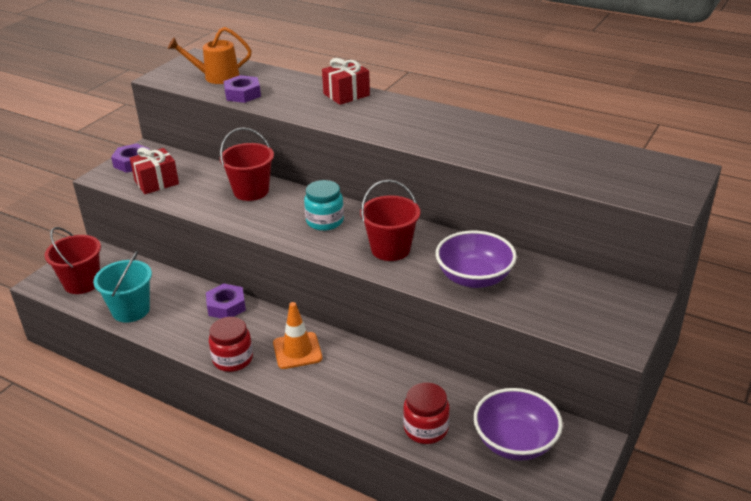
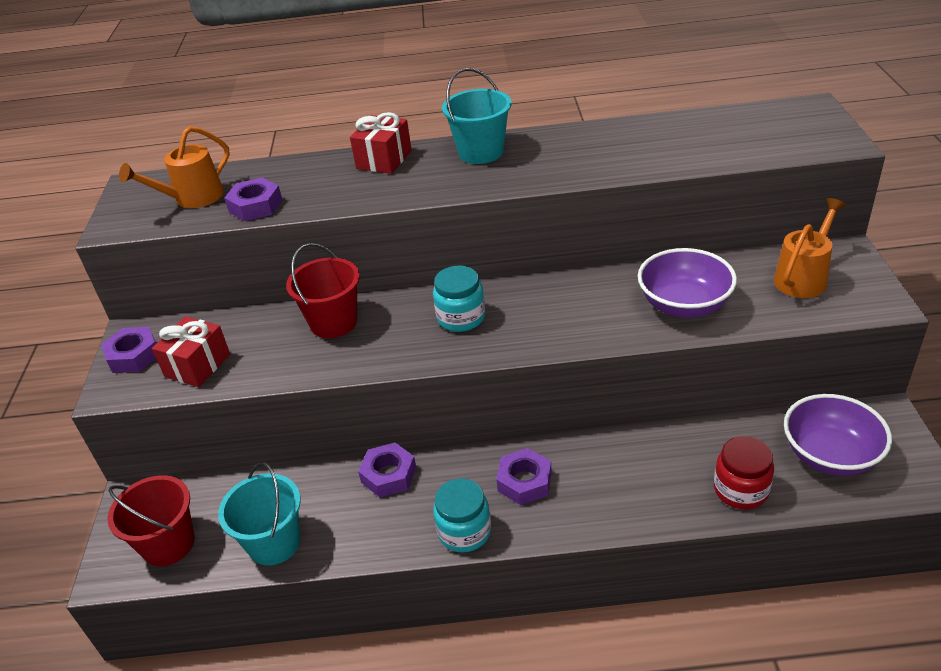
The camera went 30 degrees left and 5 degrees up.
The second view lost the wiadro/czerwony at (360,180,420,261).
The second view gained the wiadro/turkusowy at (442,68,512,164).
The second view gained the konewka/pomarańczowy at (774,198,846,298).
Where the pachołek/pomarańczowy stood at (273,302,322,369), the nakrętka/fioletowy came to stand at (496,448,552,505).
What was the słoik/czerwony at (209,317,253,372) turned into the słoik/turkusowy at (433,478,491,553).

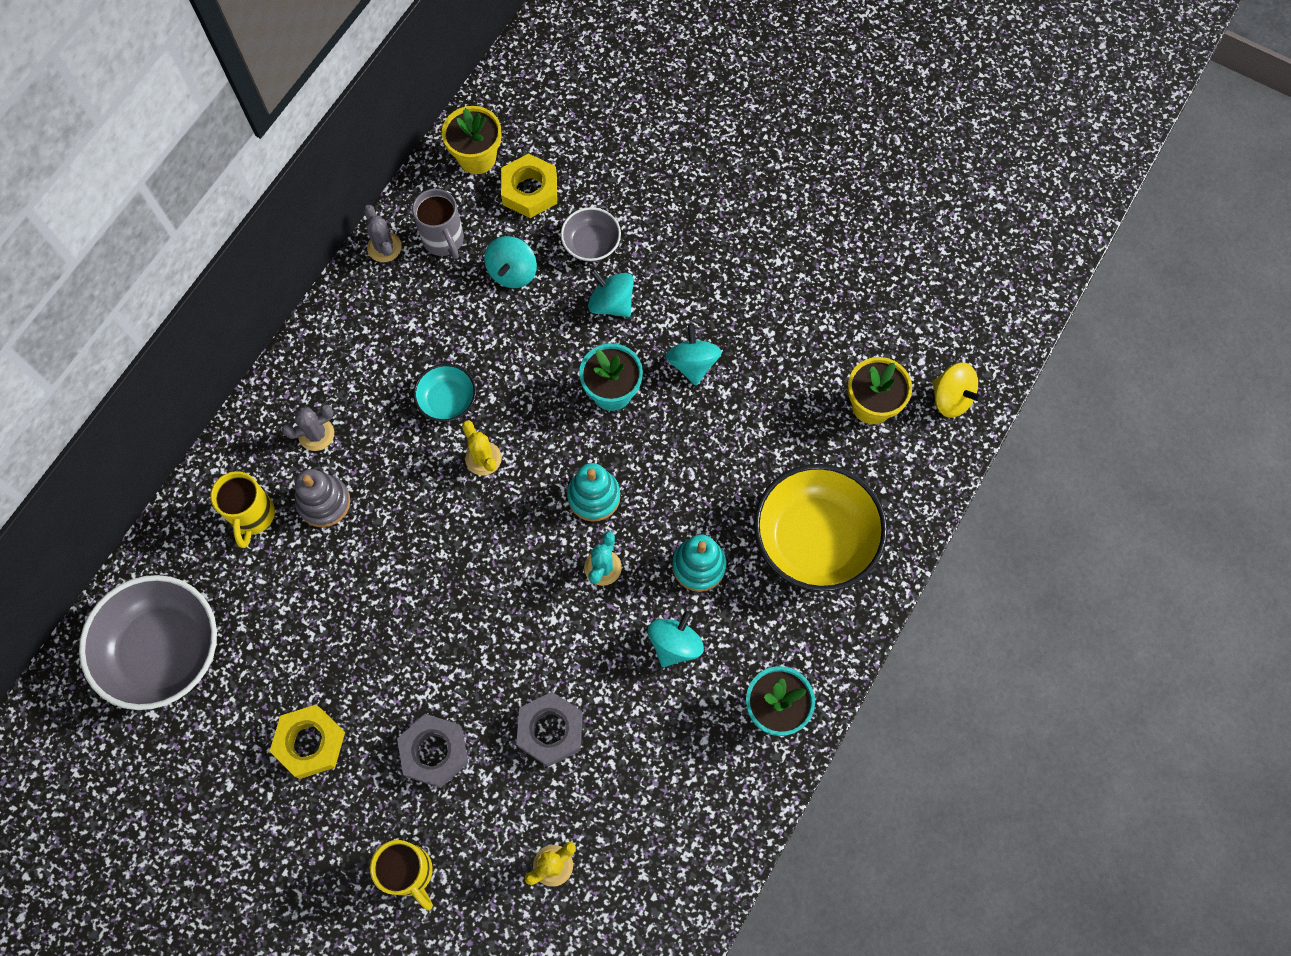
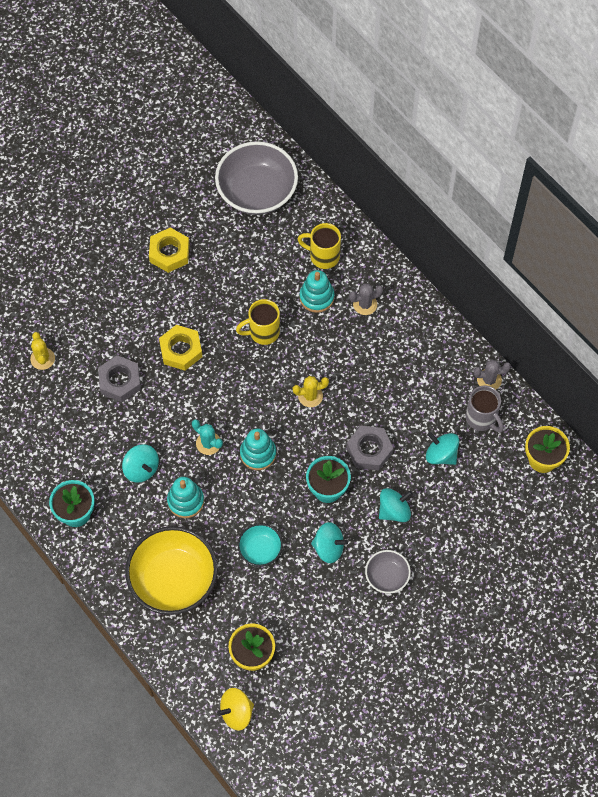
The camera went 110 degrees right and 5 degrees down.
The kubek/żółty ended up elsewhere, having gone from (370,840,433,911) to (236,299,280,345).
The nakrętka/szary ended up elsewhere, having gone from (397,714,468,788) to (346,425,393,471).
The miska/turkusowy ended up elsewhere, having gone from (413,364,476,422) to (238,524,283,567).
The nakrętka/żółty ended up elsewhere, having gone from (501,153,557,218) to (159,325,202,371).
The miska/szary ended up elsewhere, having gone from (561,207,621,262) to (365,550,411,594).
What was the zabawka nakładanka/szary at (295,469,350,527) turned into the zabawka nakładanka/turkusowy at (300,270,334,313).
The kaktus/szary at (282,404,334,451) ended up facing another way, 75 degrees clockwise from before.
The kubek/szary at (412,188,464,259) ended up facing another way, 120 degrees counterclockwise from before.

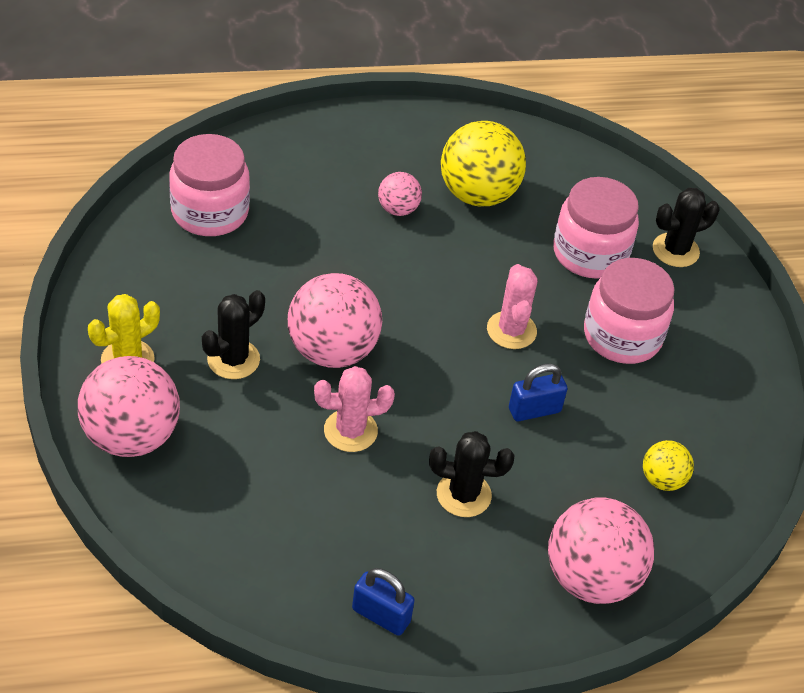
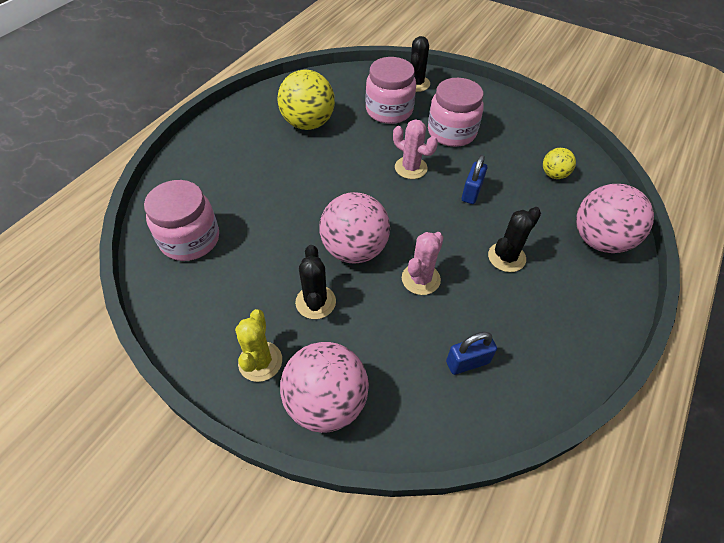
The camera went 45 degrees left and 5 degrees up.
The second view lost the piłka/różowy at (378,172,422,216).
The kłódka/niebieski ended up elsewhere, having gone from (352,568,415,636) to (446,332,497,375).

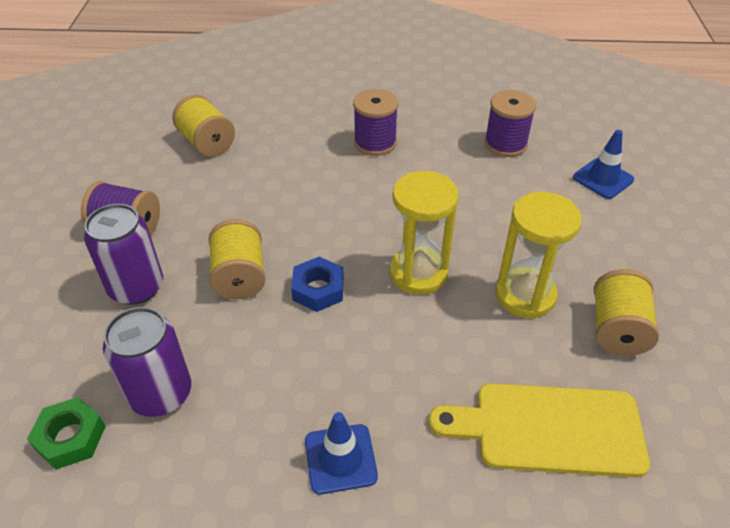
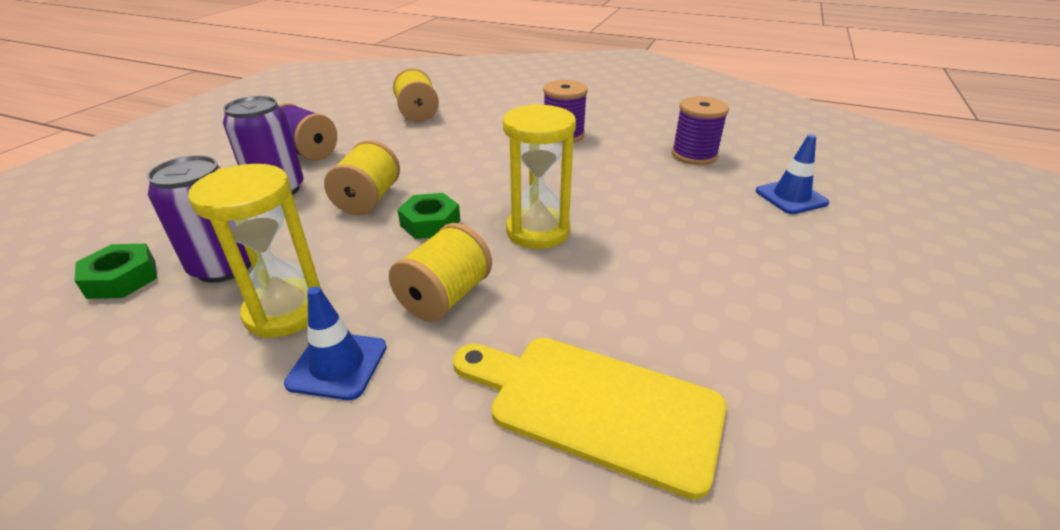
The camera went 20 degrees right and 10 degrees down.
The klepsydra/żółty ended up elsewhere, having gone from (495,192,582,319) to (188,164,323,338).
The szpulka/żółty ended up elsewhere, having gone from (594,269,659,356) to (389,223,492,322).
What was the nakrętka/niebieski at (291,257,344,312) turned into the nakrętka/zielony at (397,193,460,239).

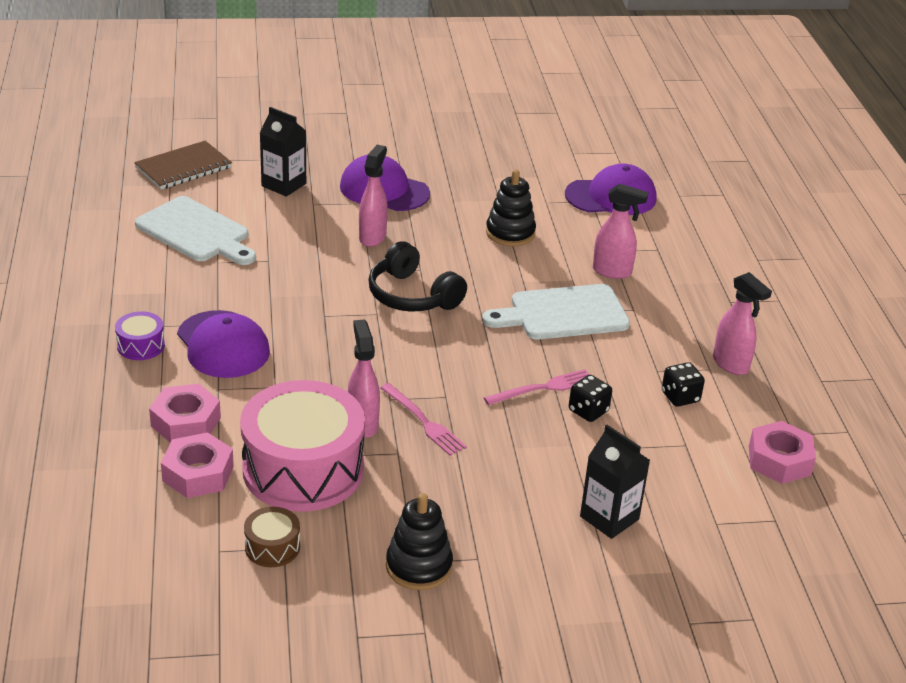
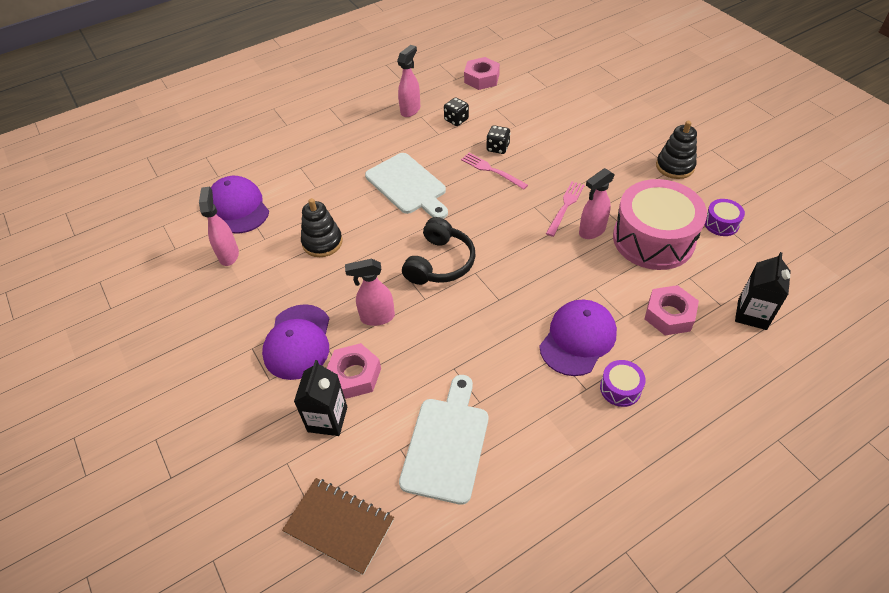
The camera went 110 degrees left and 15 degrees up.
The nakrętka/różowy ended up elsewhere, having gone from (161,432,234,498) to (327,343,381,399).
The karton mleka/czarny ended up elsewhere, having gone from (580,425,650,539) to (735,252,791,330).
The spryskiwacz/różowy ended up elsewhere, having gone from (593,184,649,279) to (199,187,239,266).
What was the bęben/brązowy at (244,507,300,567) turned into the bęben/fioletowy at (705,199,745,236).

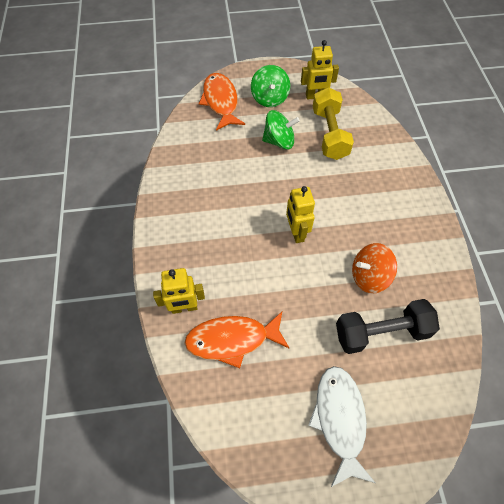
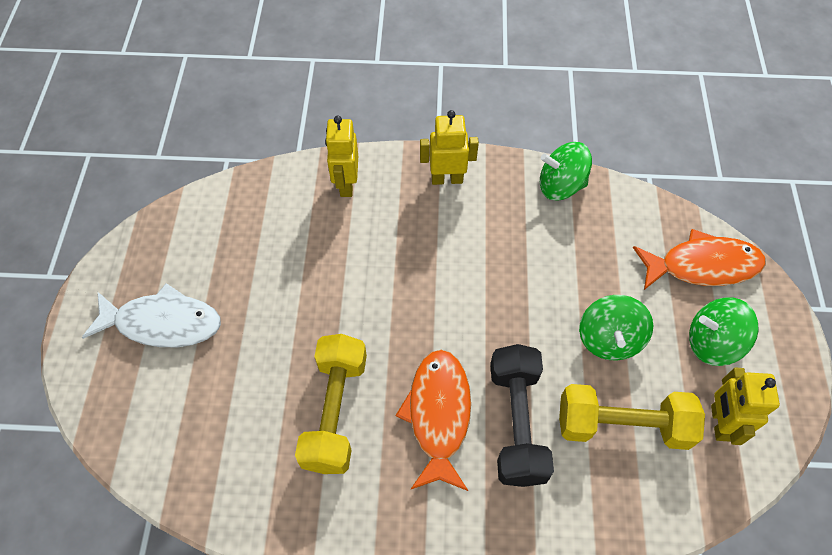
The camera went 100 degrees right and 0 degrees up.
The second view gained the bączek/zielony at (540,142,592,201).
The ryba/pomarańczowy ended up elsewhere, having gone from (184,312,289,368) to (396,350,471,491).
The robot/żółty ended up elsewhere, having gone from (286,186,315,243) to (420,110,479,185).
The hantel/czarny ended up elsewhere, having gone from (336,299,440,354) to (490,344,554,487).
Where the bączek/pomarańczowy stood at (352,243,397,294), the hantel/żółty came to stand at (295,334,367,474).

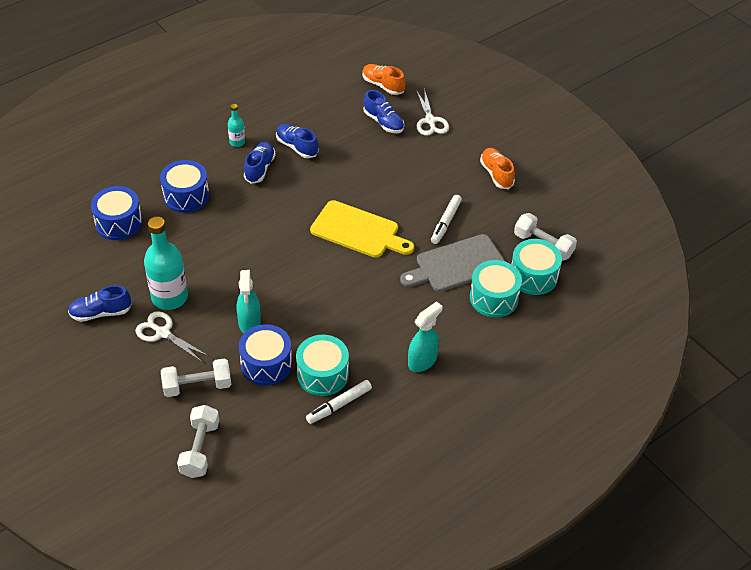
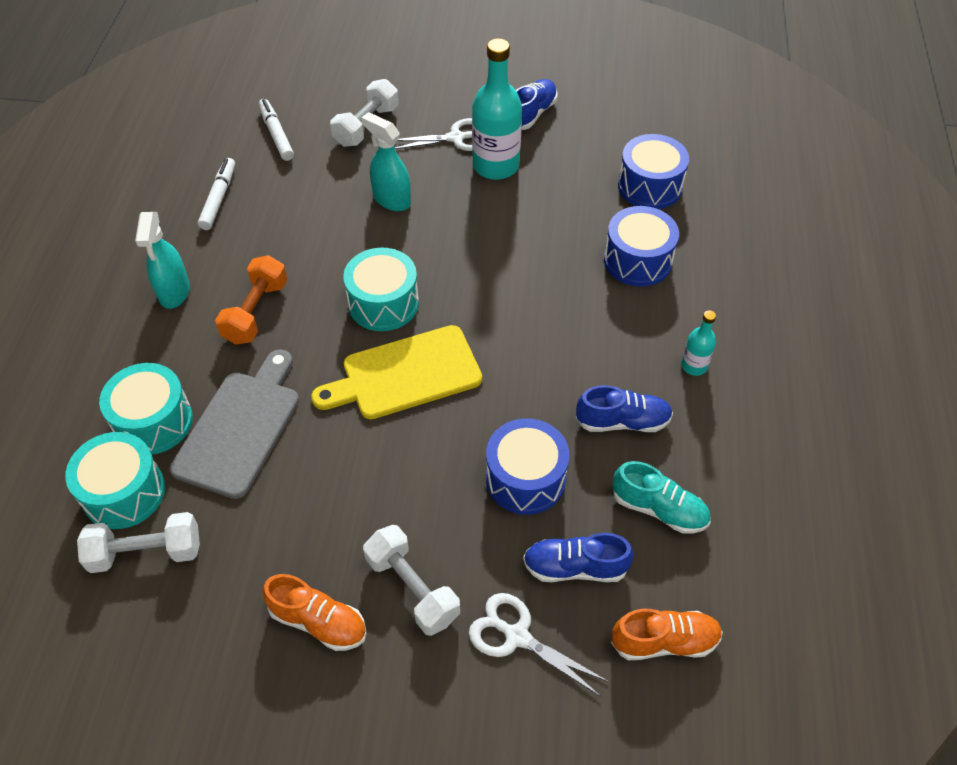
The camera went 135 degrees right and 5 degrees up.
The second view lost the but/niebieski at (244,142,276,184).
The second view gained the hantel/pomarańczowy at (215,255,287,344).
The second view gained the but/turkusowy at (613,461,710,534).
The hantel/biały ended up elsewhere, having gone from (177,405,219,478) to (363,525,460,636).
The bęben/niebieski ended up elsewhere, having gone from (239,324,292,385) to (486,418,570,515).
The bęben/turkusowy ended up elsewhere, having gone from (296,335,349,396) to (343,248,419,331).
The flamaster/biały ended up elsewhere, having gone from (431,195,462,244) to (258,99,294,161).

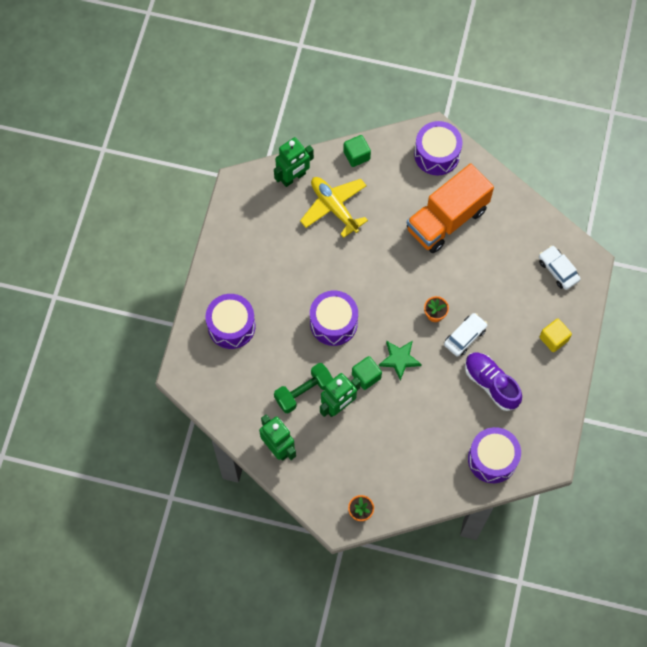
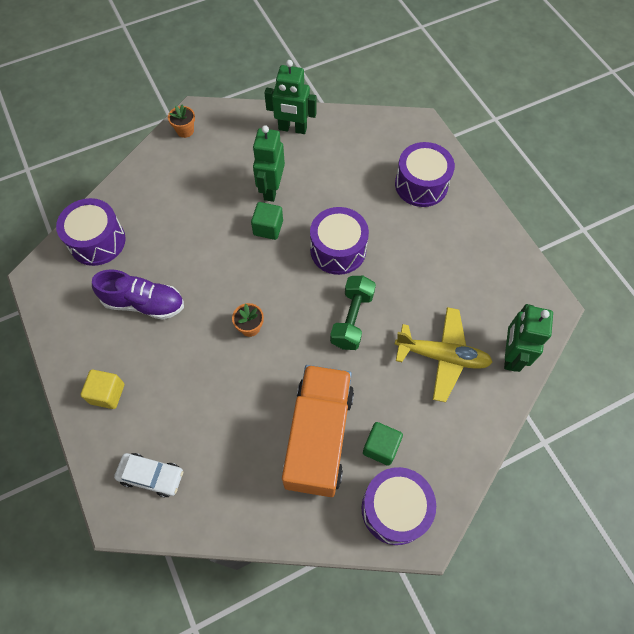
The camera went 140 degrees right and 5 degrees down.
The second view lost the gwiazda/zielony at (379,341,422,380).
The second view lost the samochód/biały at (444,313,487,357).
The hantel/zielony ended up elsewhere, having gone from (274,363,333,413) to (330,276,376,350).
The sześcian/zielony ended up elsewhere, having gone from (343,135,371,167) to (363,422,403,466).

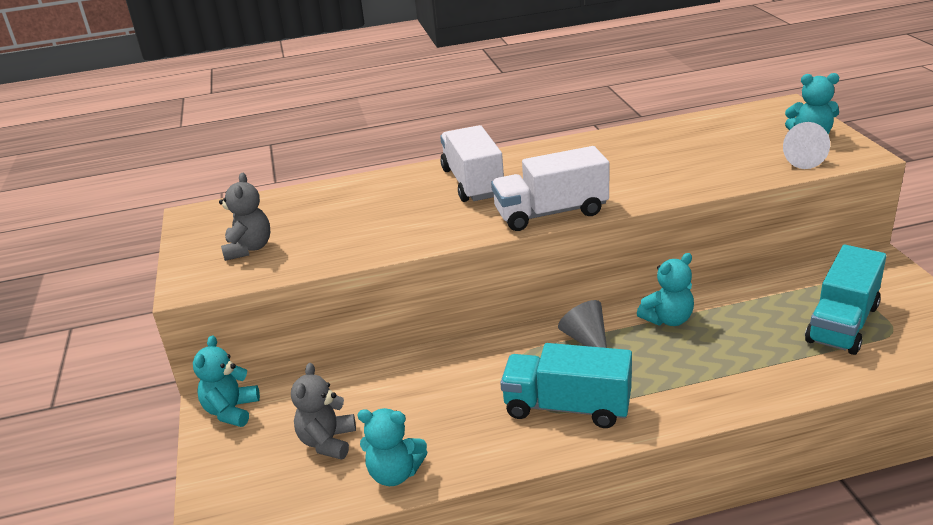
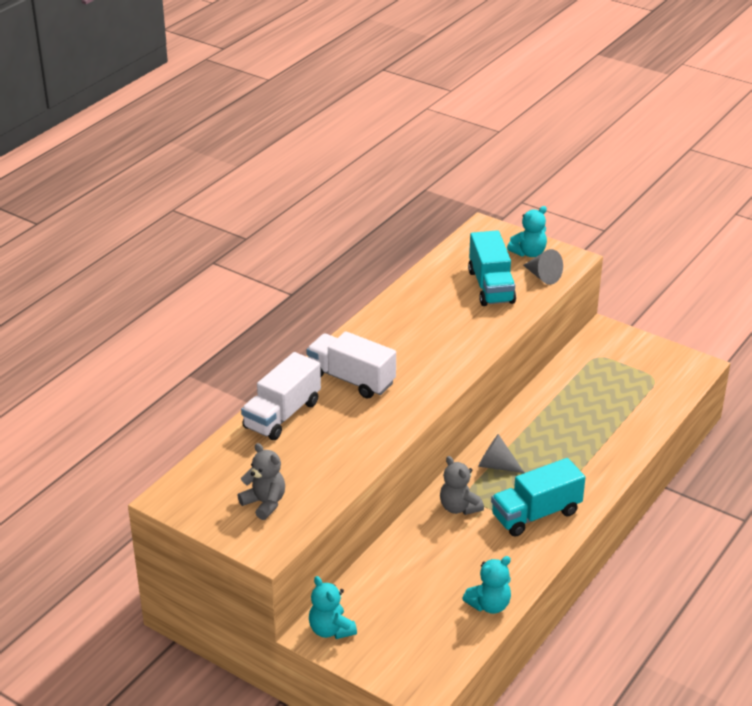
The camera went 45 degrees left and 5 degrees up.
The second view lost the miś/turkusowy at (637,253,694,326).
The miś/szary ended up elsewhere, having gone from (291,363,356,460) to (440,456,484,515).
The ciężarówka/biały ended up elsewhere, having gone from (491,146,609,231) to (241,352,321,440).
The ciężarówka/turkusowy ended up elsewhere, having gone from (805,245,886,355) to (468,230,516,306).
What was the stożek/biały at (783,122,830,169) turned into the stożek/szary at (523,249,563,285).

